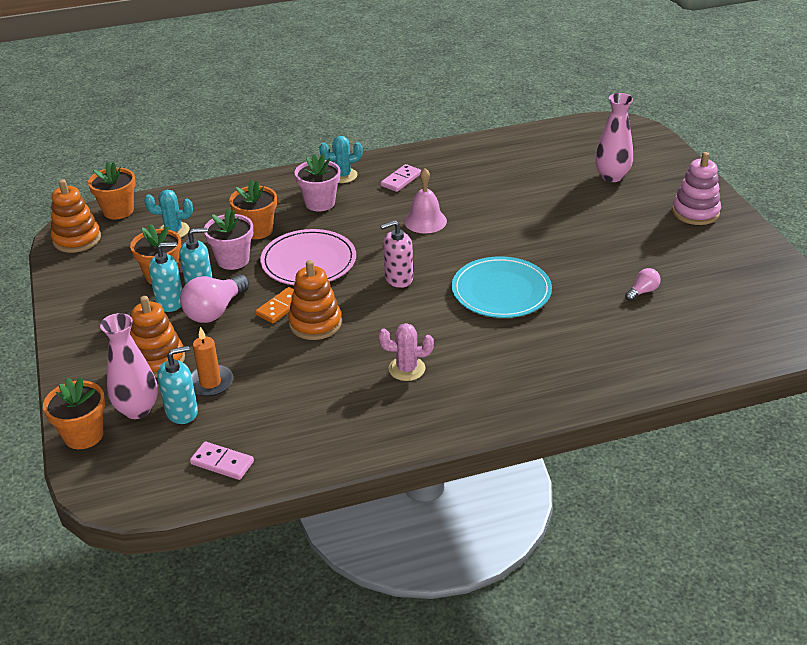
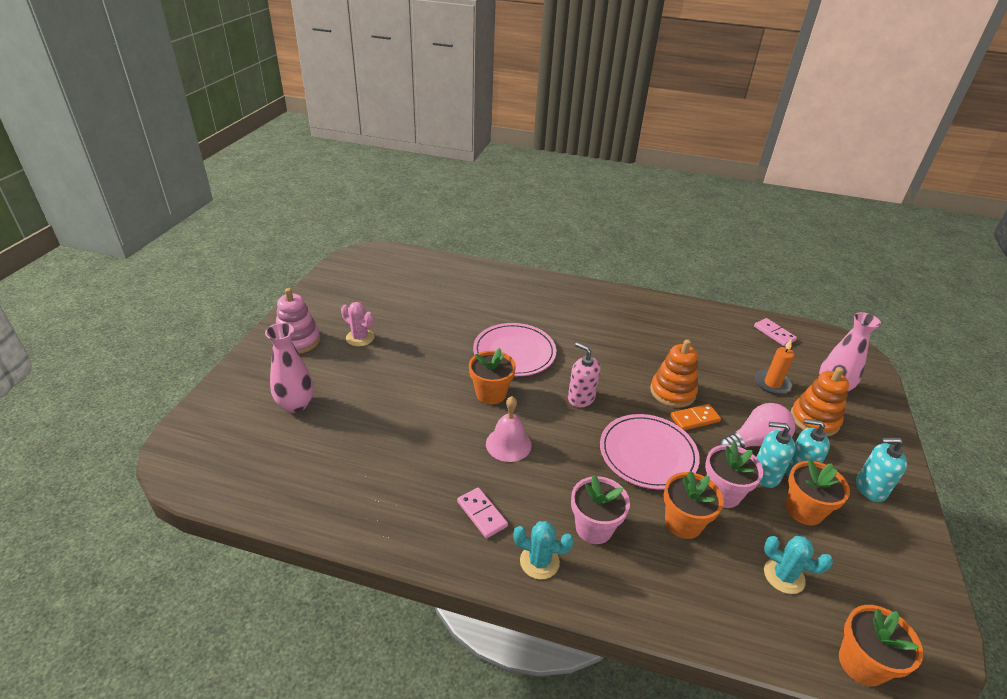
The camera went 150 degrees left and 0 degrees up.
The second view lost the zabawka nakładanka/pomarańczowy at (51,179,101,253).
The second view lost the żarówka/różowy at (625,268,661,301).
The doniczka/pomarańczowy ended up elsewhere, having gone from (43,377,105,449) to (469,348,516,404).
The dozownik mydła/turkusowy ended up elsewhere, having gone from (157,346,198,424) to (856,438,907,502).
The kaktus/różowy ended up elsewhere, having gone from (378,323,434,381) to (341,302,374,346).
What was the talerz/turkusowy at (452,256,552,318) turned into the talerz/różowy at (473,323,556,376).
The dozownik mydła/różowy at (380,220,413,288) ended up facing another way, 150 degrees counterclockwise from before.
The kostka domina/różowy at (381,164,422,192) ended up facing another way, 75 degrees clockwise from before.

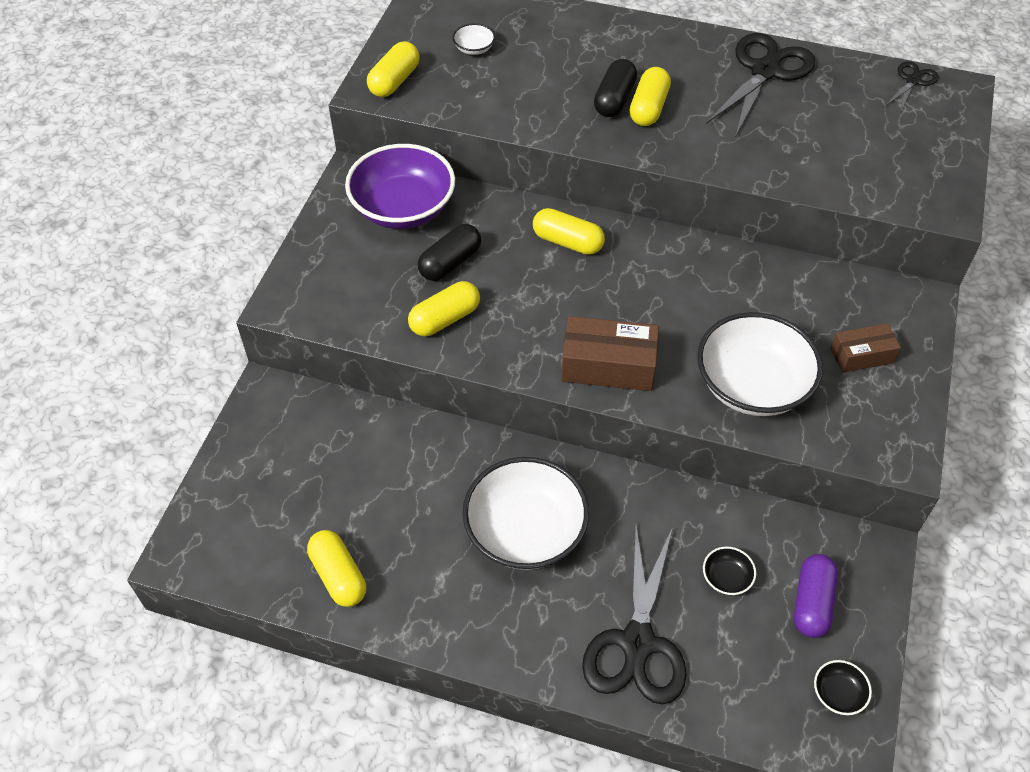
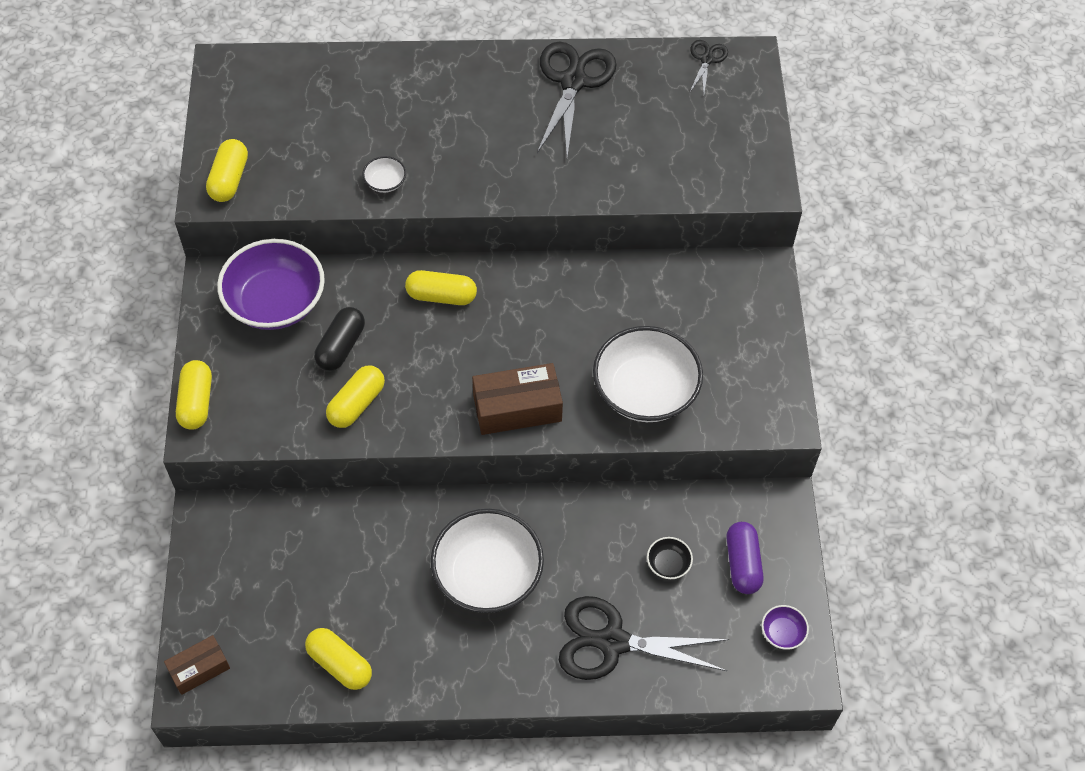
The camera went 20 degrees left and 5 degrees up.
The second view lost the kapsułka/czarny at (594,59,637,117).
The miska/biały ended up elsewhere, having gone from (452,23,495,55) to (362,156,406,193).
The kapsułka/żółty ended up elsewhere, having gone from (630,67,671,126) to (176,360,212,430).
The pudełko/brązowy ended up elsewhere, having gone from (830,323,901,373) to (164,635,230,695).
What was the miska/czarny at (814,660,872,715) turned into the miska/fioletowy at (761,605,809,650).
The nożyczki/czarny at (582,526,687,704) ended up facing another way, 105 degrees clockwise from before.

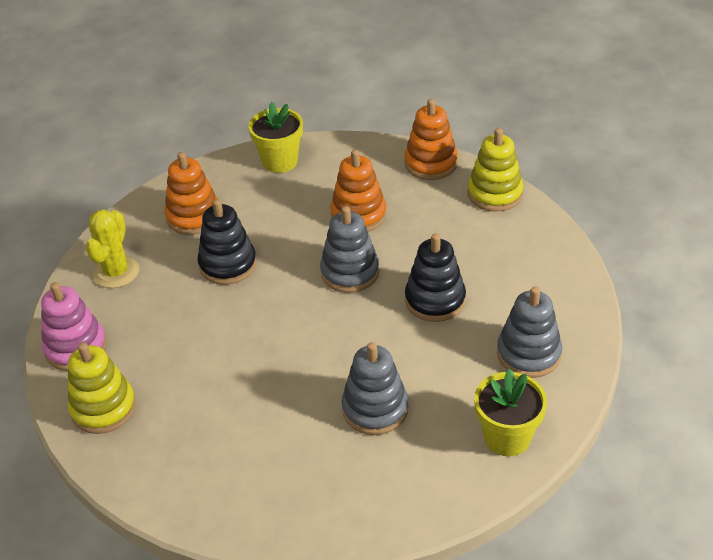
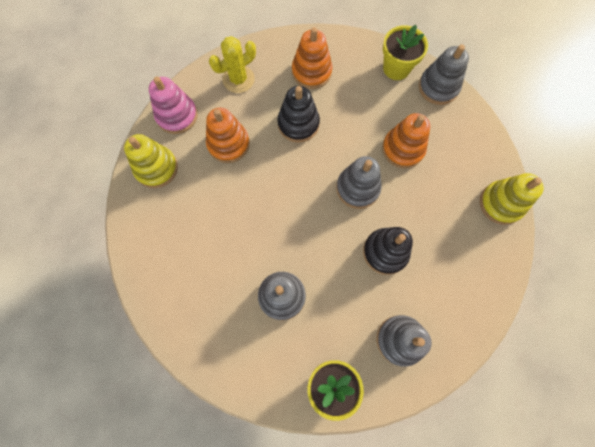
The camera went 40 degrees right and 30 degrees up.
The second view gained the zabawka nakładanka/szary at (419,45,469,105).
The zabawka nakładanka/pomarańczowy ended up elsewhere, having gone from (404,99,458,180) to (206,108,250,163).

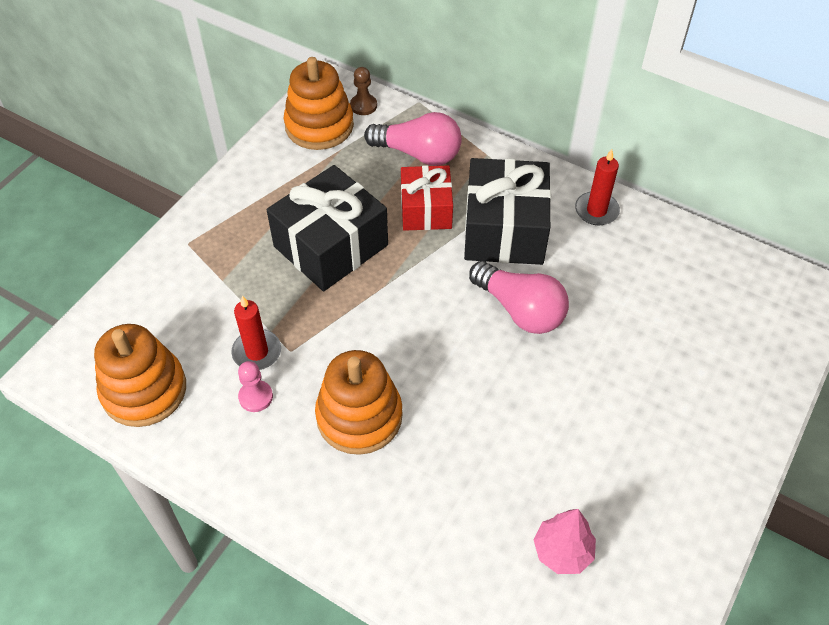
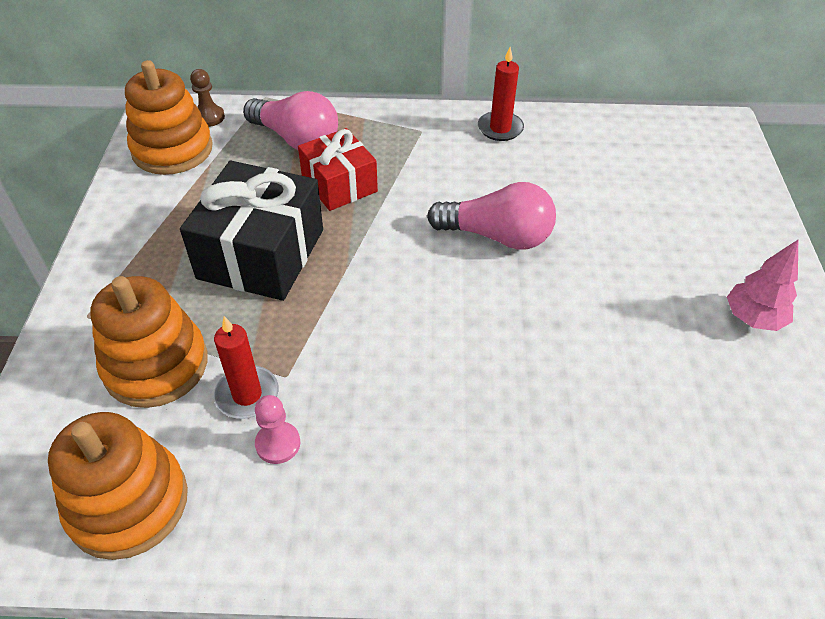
The camera went 30 degrees left and 5 degrees down.
The second view lost the prezent/czarny at (464,158,551,265).
The zabawka nakładanka/pomarańczowy ended up elsewhere, having gone from (315,350,403,455) to (90,276,208,408).
The drzewko/różowy ended up elsewhere, having gone from (534,509,596,574) to (727,240,798,331).
The żarówka/różowy at (364,112,462,166) ended up facing another way, 45 degrees clockwise from before.

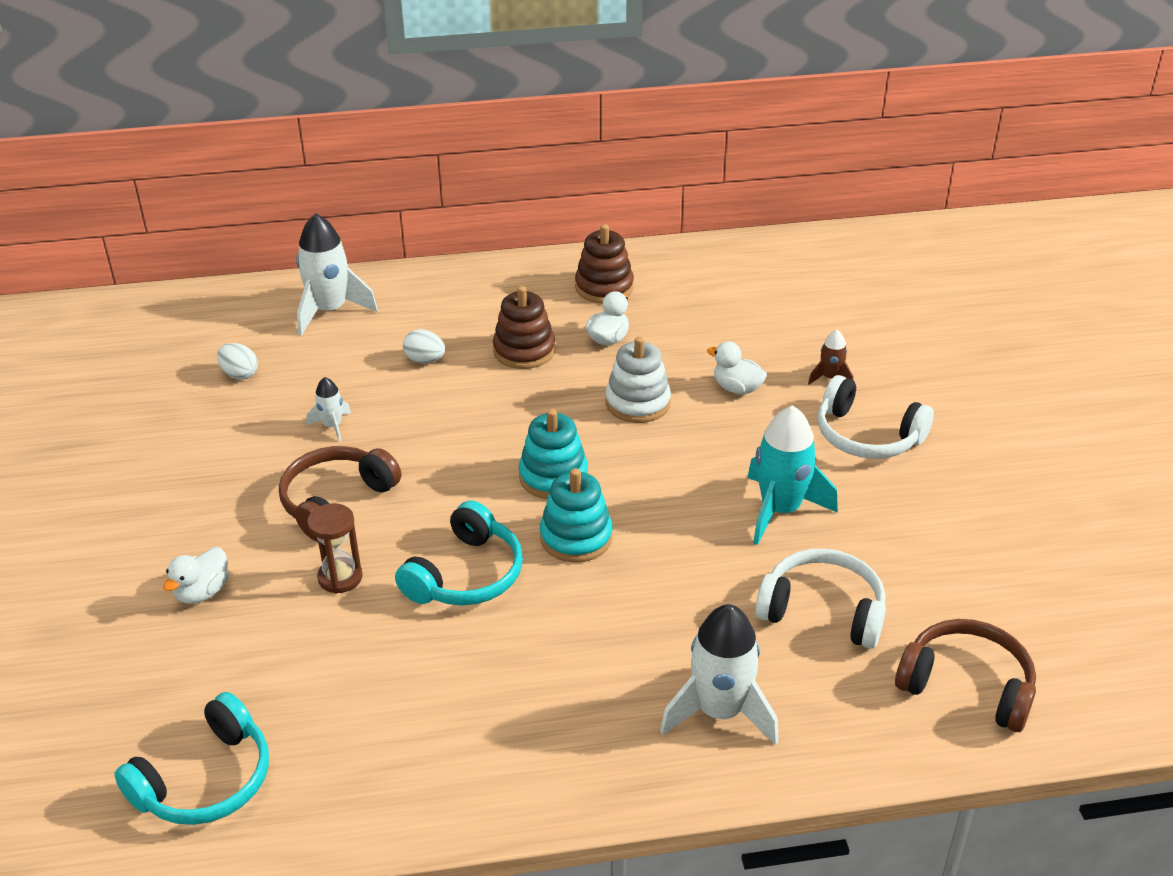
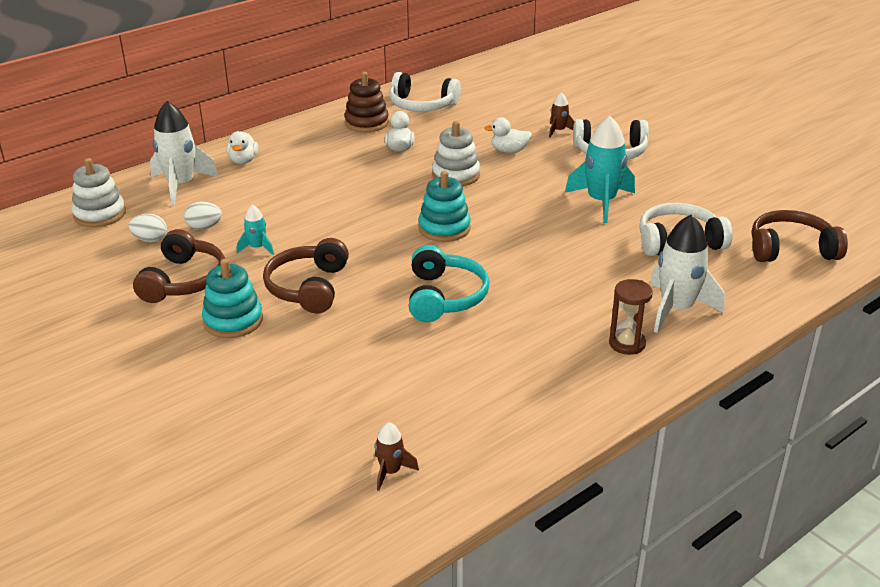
The camera went 30 degrees left and 5 degrees down.
The second view lost the zabawka nakładanka/brązowy at (493,286,555,369).
The second view gained the zabawka nakładanka/biały at (72,158,126,227).
The second view gained the słuchawki/brązowy at (133,229,225,303).
The second view gained the słuchawki/biały at (389,72,461,112).
The kaczka/biały ended up elsewhere, having gone from (163,547,229,604) to (227,131,258,164).
The klepsydra/brązowy ended up elsewhere, having gone from (307,503,363,594) to (609,279,653,355).
The jajko/biały ended up elsewhere, having gone from (403,329,445,363) to (184,202,222,230).
The zabawka nakładanka/turkusowy ended up elsewhere, having gone from (540,468,613,563) to (202,259,263,338).
Where the słuchawki/turkusowy stood at (114,692,269,825), the rakieta/brązowy came to stand at (375,422,419,491).
What was the rakieta/biały at (306,377,351,442) turned into the rakieta/turkusowy at (237,205,274,255).

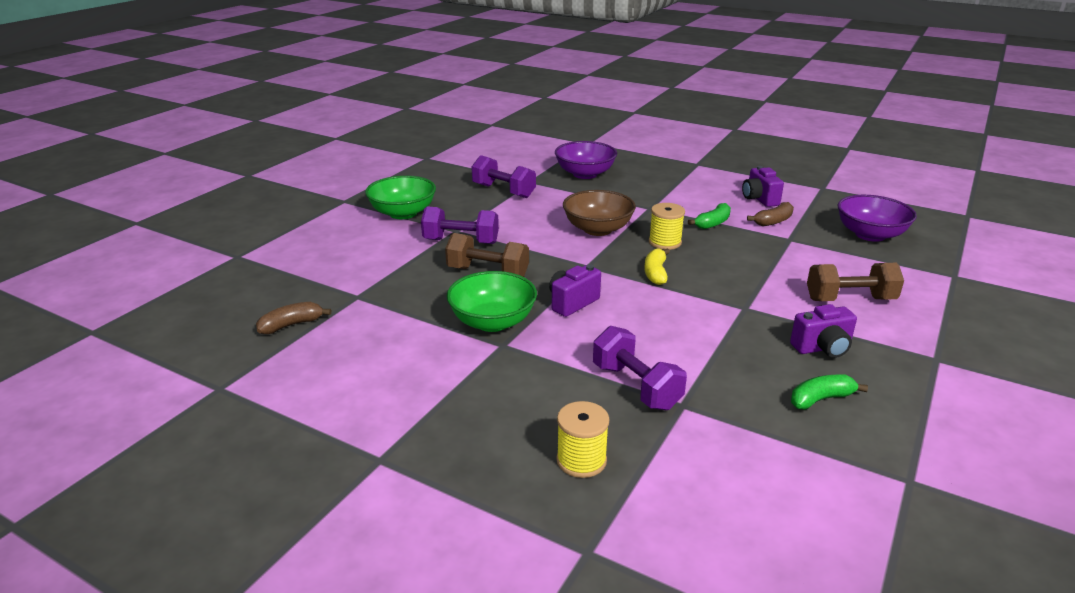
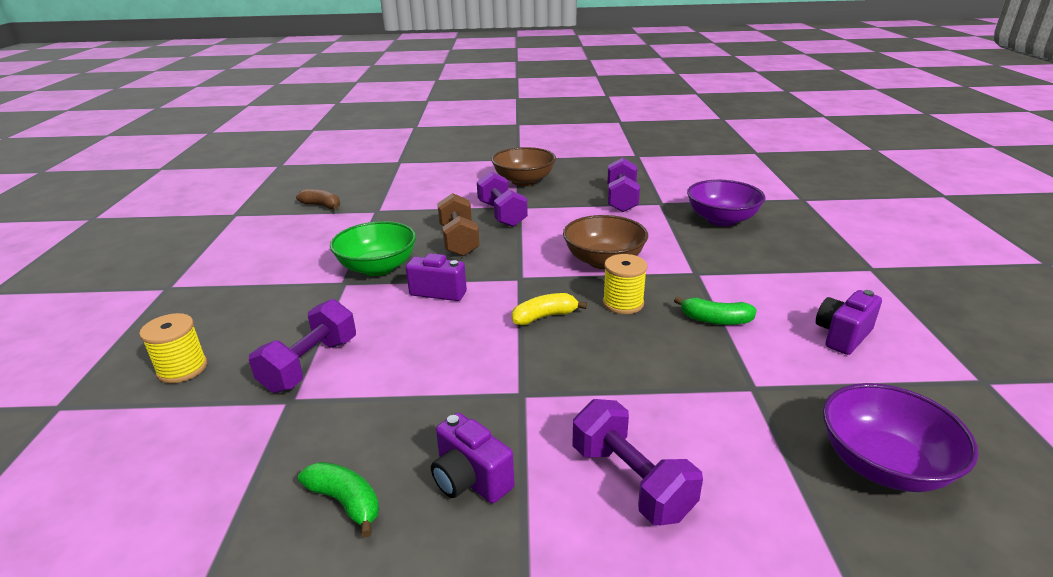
The camera went 60 degrees right and 0 degrees up.
The second view lost the banan/brązowy at (747,202,794,226).
What was the miska/zielony at (365,176,436,219) turned into the miska/brązowy at (491,147,556,186).
What was the hantel/brązowy at (807,263,904,301) turned into the hantel/fioletowy at (573,399,703,525).

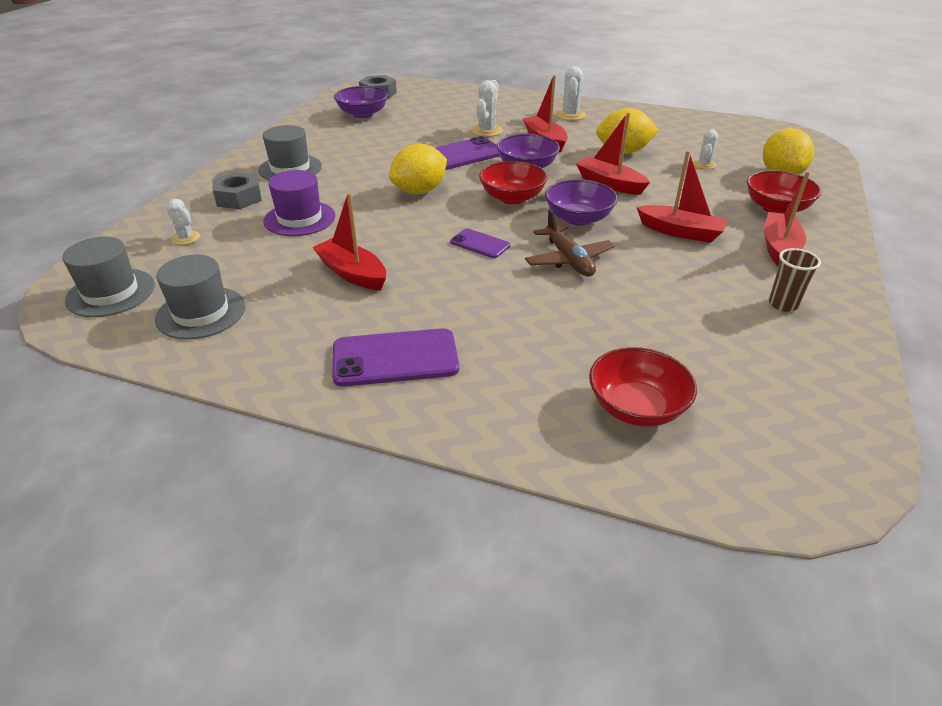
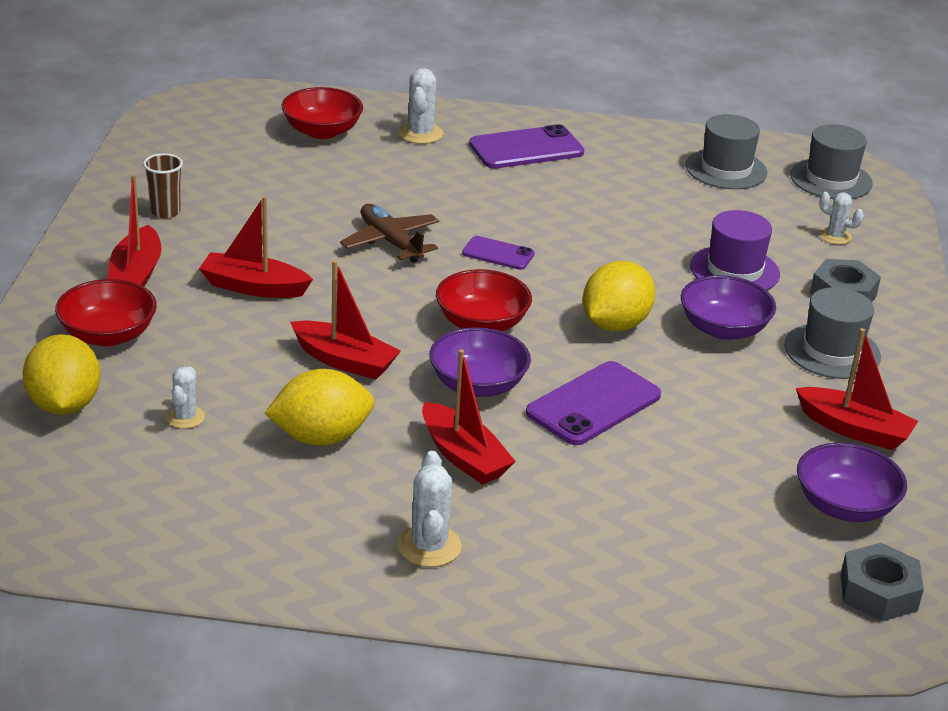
The camera went 165 degrees right and 5 degrees down.
The łódka/czerwony ended up elsewhere, having gone from (312,193,386,290) to (796,328,918,450).
The kaktus/biały ended up elsewhere, having gone from (471,80,503,137) to (398,68,443,144).
The miska/fioletowy ended up elsewhere, having gone from (545,179,618,226) to (681,275,776,340).

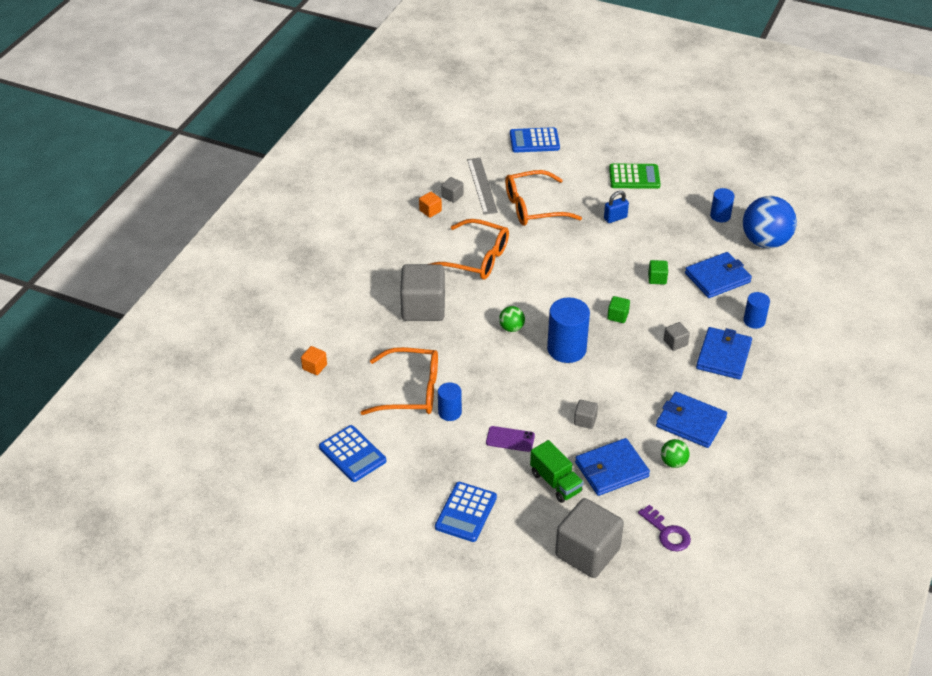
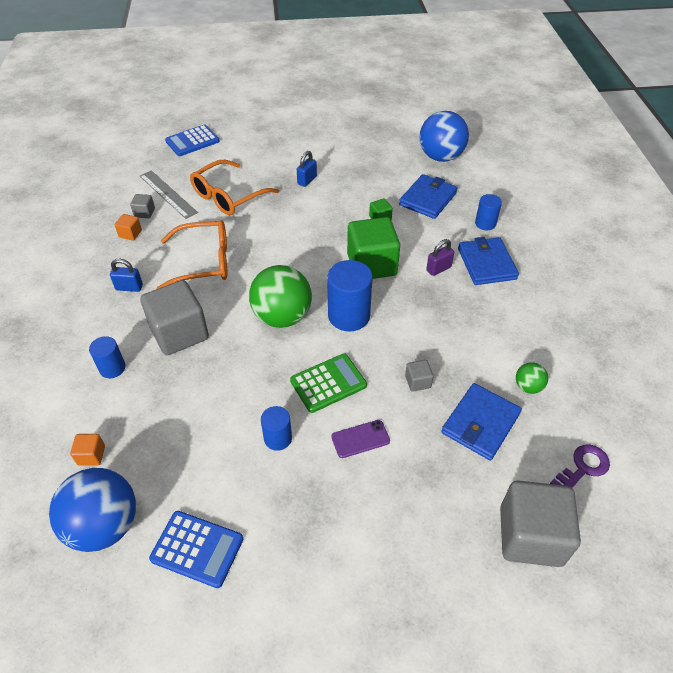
The camera went 30 degrees left and 5 degrees up.
The second view lost the okulary/pomarańczowy at (360,347,438,415).
The second view lost the kalkulator/niebieski at (435,482,497,542).
The second view lost the ciężarówka/zielony at (530,440,584,503).
The second view lost the portfel/niebieski at (656,392,727,448).
The second view gained the piłka/niebieski at (49,468,136,552).
The second view gained the kłódka/niebieski at (110,259,143,292).
The kalkulator/zielony ended up elsewhere, having gone from (609,163,660,189) to (290,354,367,413).
The walec/niebieski ended up elsewhere, having gone from (710,188,734,222) to (89,336,126,378).
Where the sześcian/szary stood at (663,322,690,351), the kłódka/fioletowy came to stand at (426,239,454,276).
The klucz/fioletowy at (638,505,691,551) ended up facing another way, 60 degrees counterclockwise from before.
The size of the piłka/zielony at (499,306,525,332) changed by a factor of 2.15.
The size of the sześcian/zielony at (607,296,630,323) changed by a factor of 2.31.

